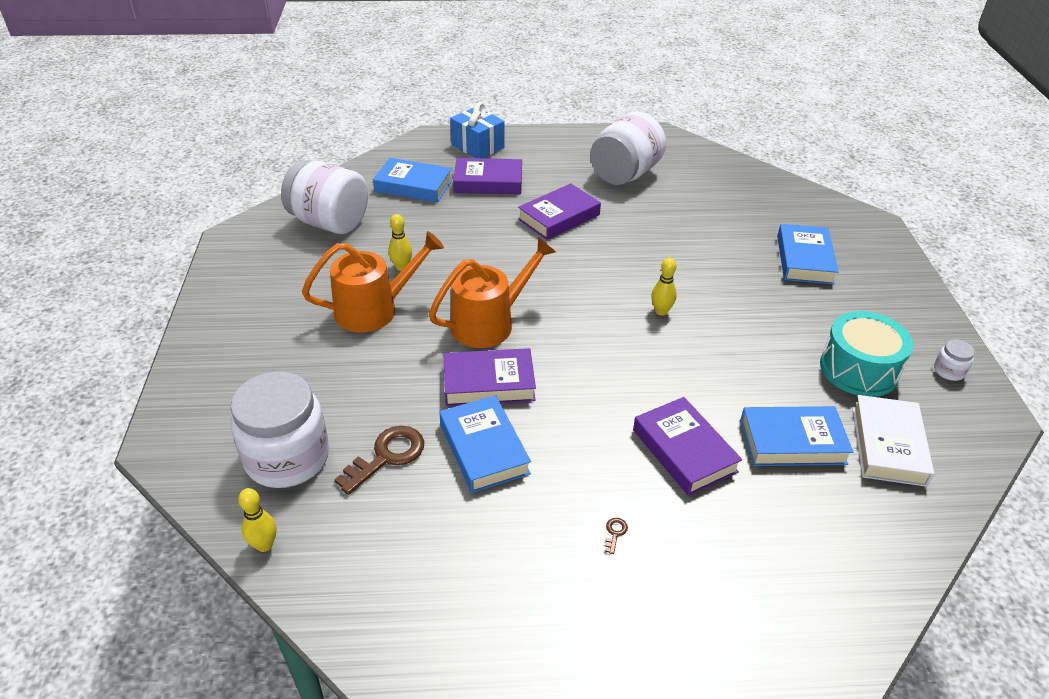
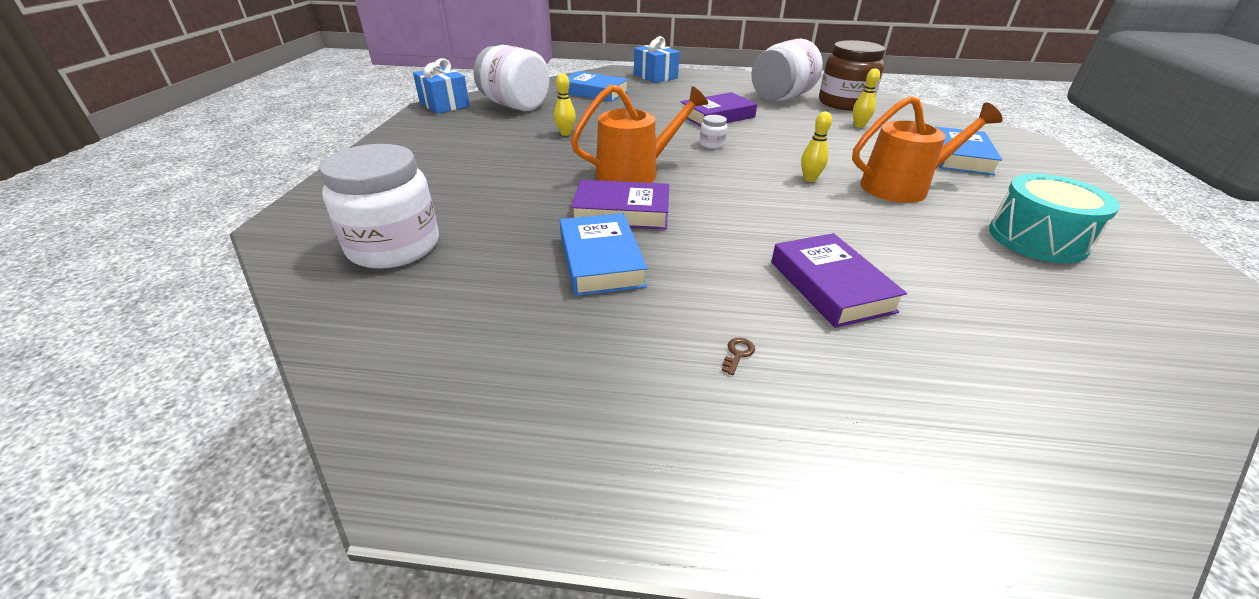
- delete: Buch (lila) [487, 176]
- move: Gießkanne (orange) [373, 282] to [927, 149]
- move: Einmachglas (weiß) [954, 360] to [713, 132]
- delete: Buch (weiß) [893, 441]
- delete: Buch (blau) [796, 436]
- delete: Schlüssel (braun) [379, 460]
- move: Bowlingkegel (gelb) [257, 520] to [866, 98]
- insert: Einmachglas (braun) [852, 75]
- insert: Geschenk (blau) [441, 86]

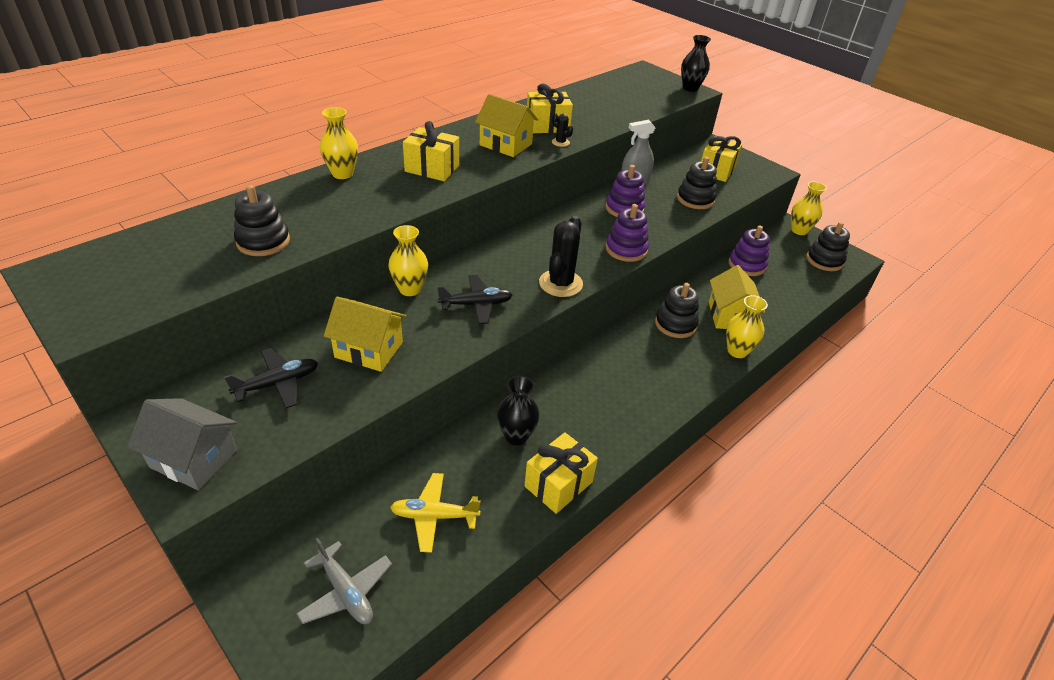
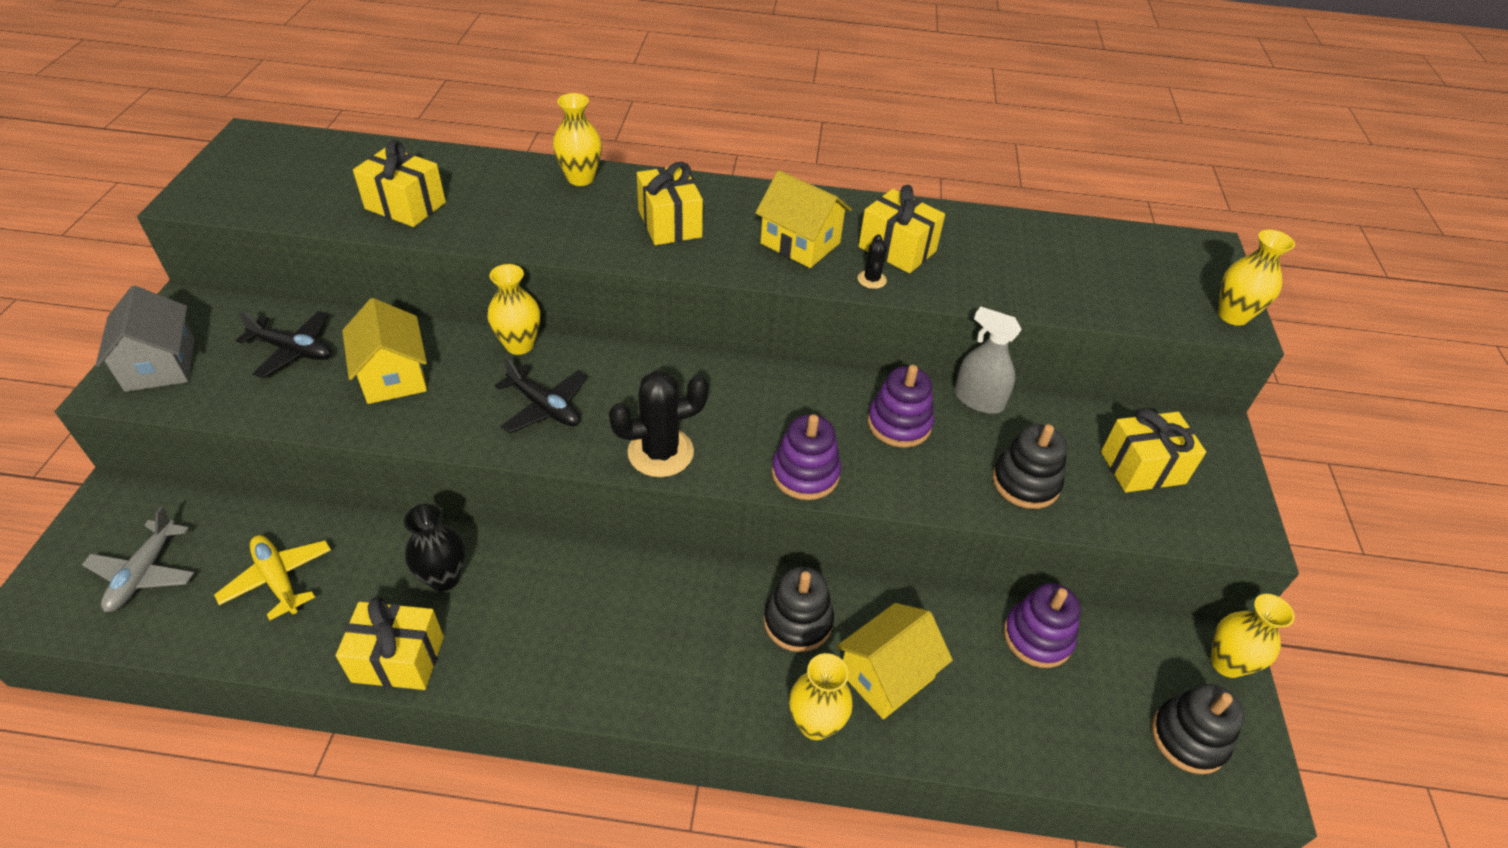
- recolor: Vase (schwarz) [696, 63] to Vase (gelb) [1256, 277]
- rotate: Haus (gelb) [506, 125] = [803, 219] 45 degrees counterclockwise
- replace: Stapelspielzeug (schwarz) [262, 220] to Geschenk (gelb) [399, 183]

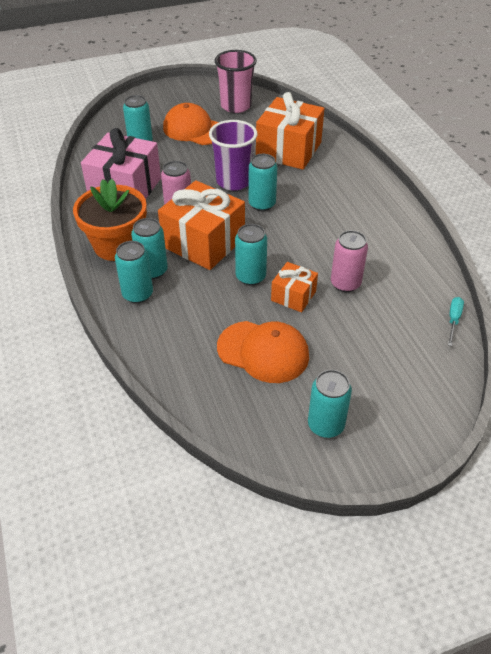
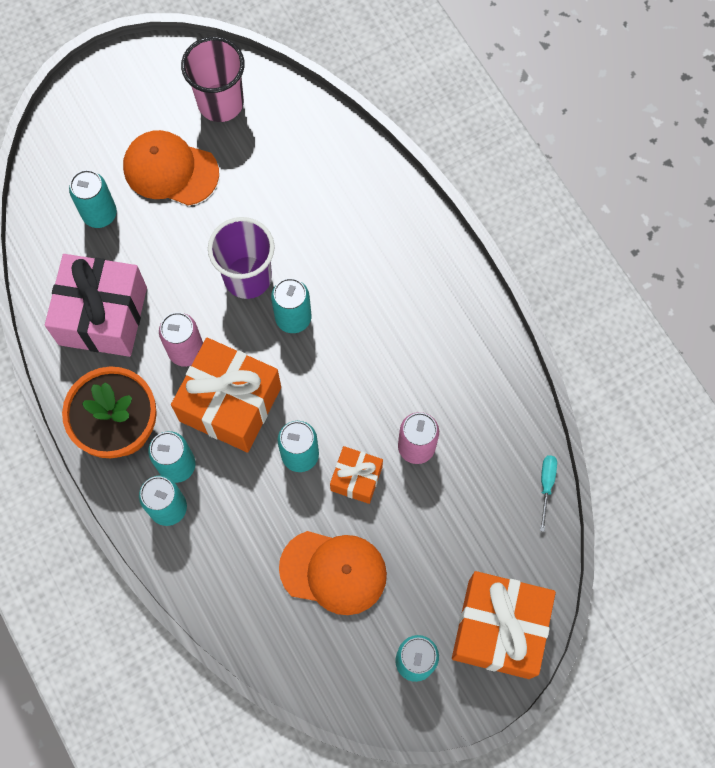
- move: Geschenk (orange) [290, 131] to [504, 625]

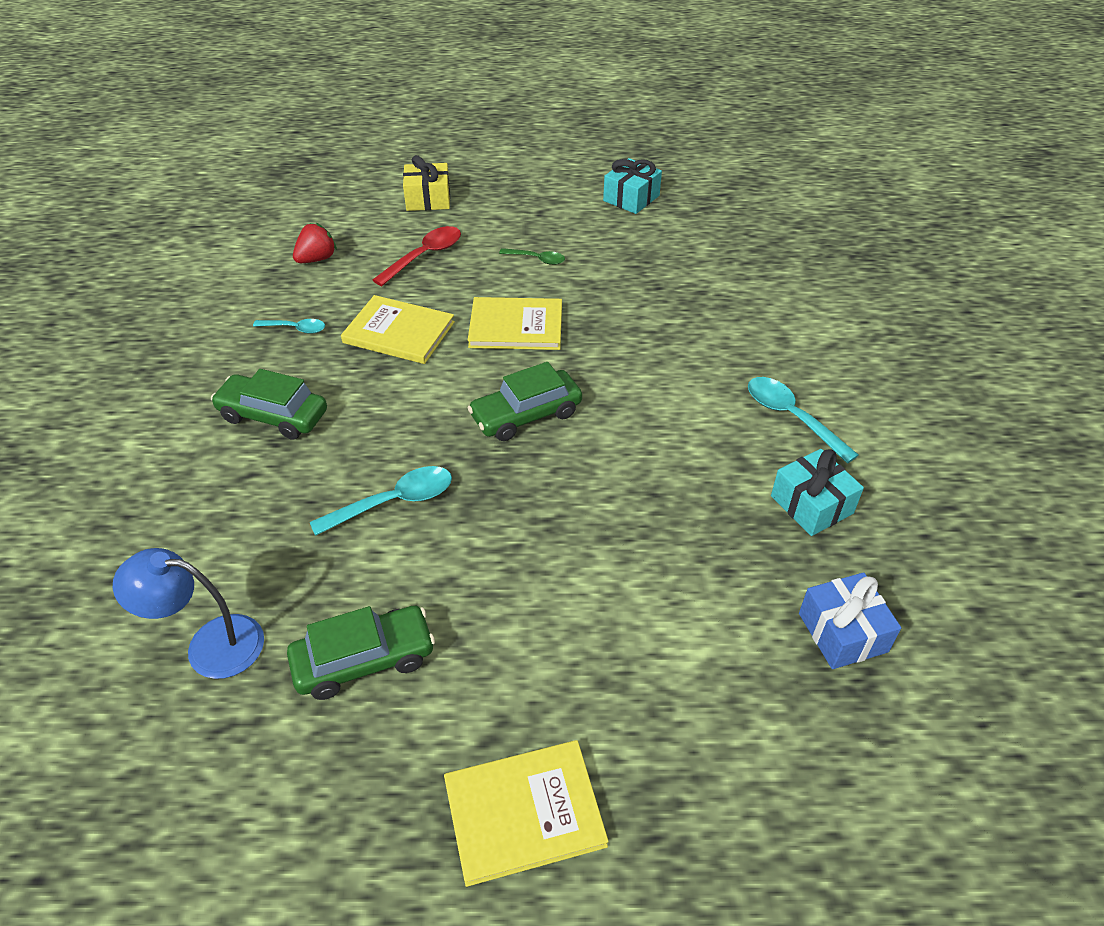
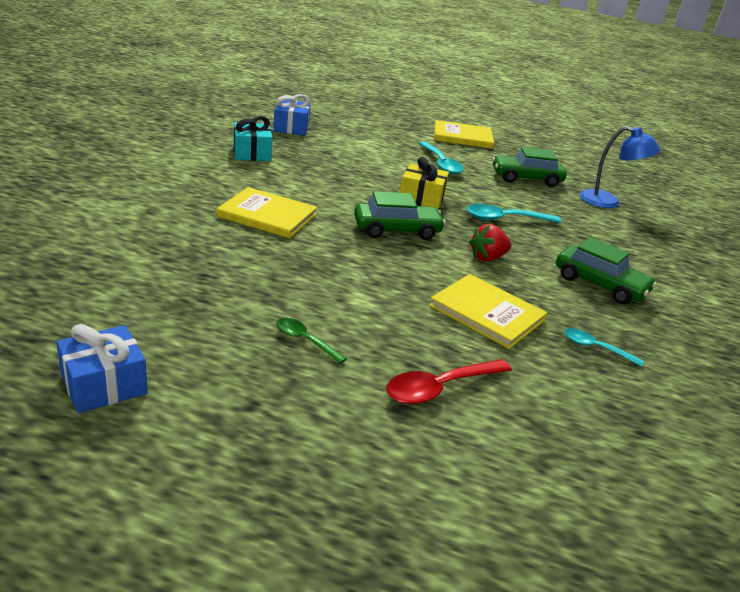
- move: Geschenk (gelb) [426, 183] to [424, 183]
- recolor: Geschenk (türkis) [632, 186] to Geschenk (blau) [102, 368]
- move: Erdbeere (rot) [315, 243] to [490, 243]
- move: Buch (gelb) [515, 323] to [267, 212]
- move: Löffel (türkis) [803, 420] to [441, 158]

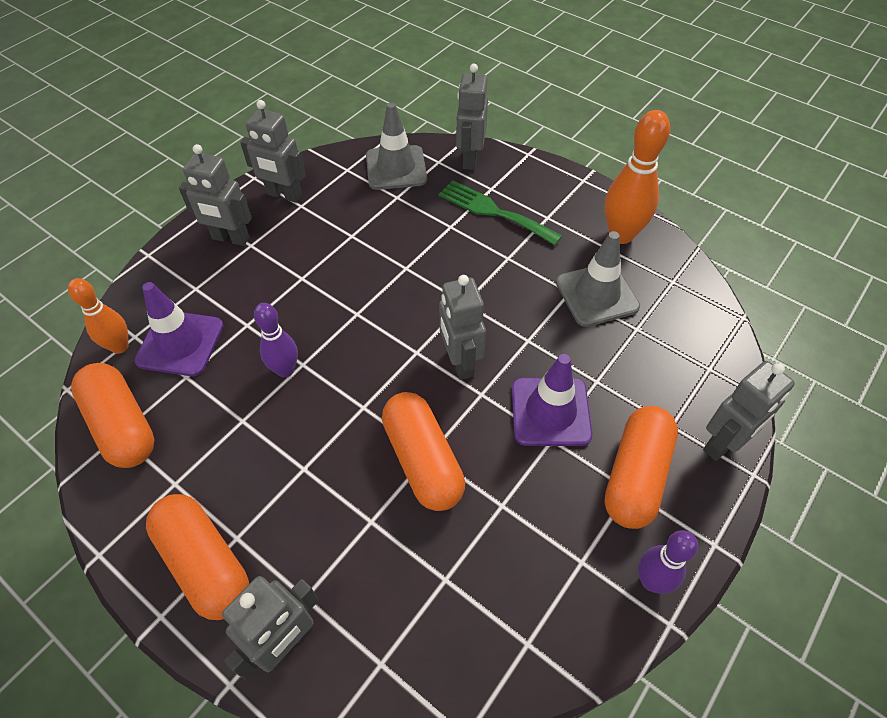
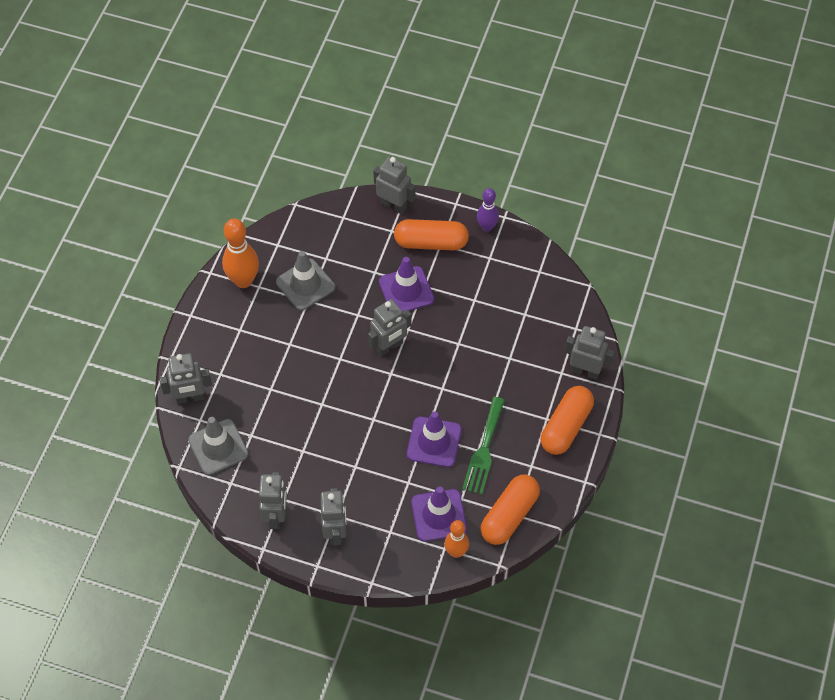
- move: Gabel (grün) [500, 212] to [483, 446]
- replace: Bowlingkegel (lila) [276, 340] to Leitkegel (lila) [434, 439]
- delete: Kapsel (orange) [423, 451]

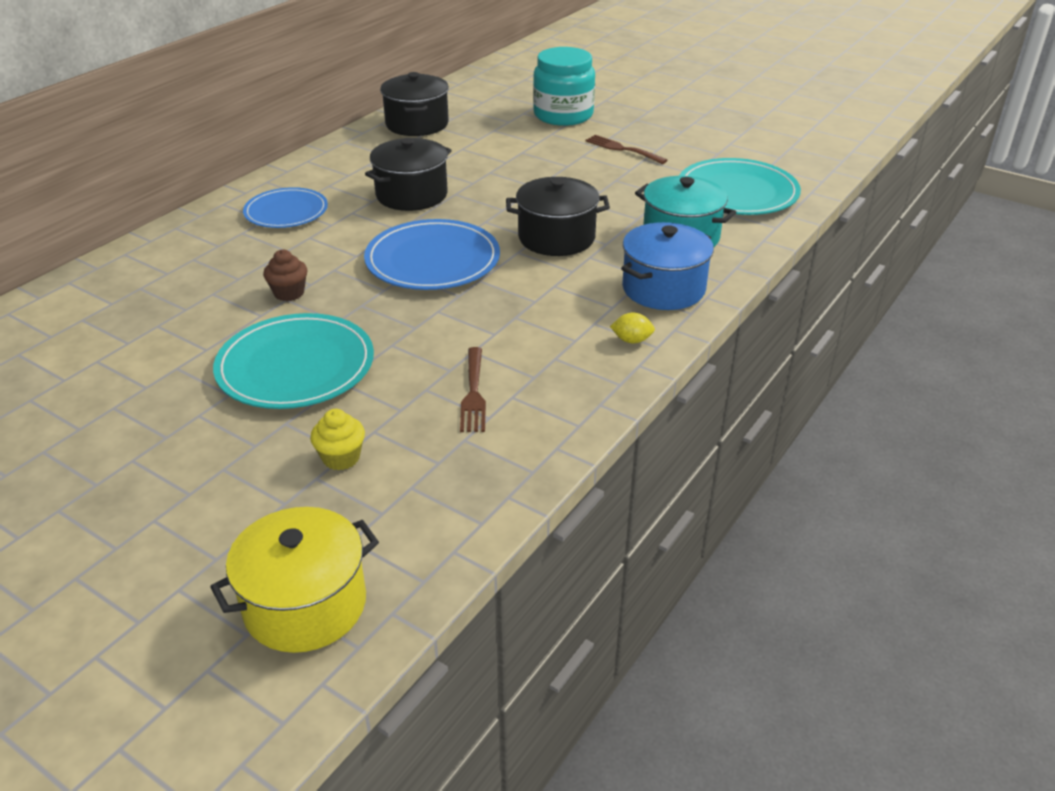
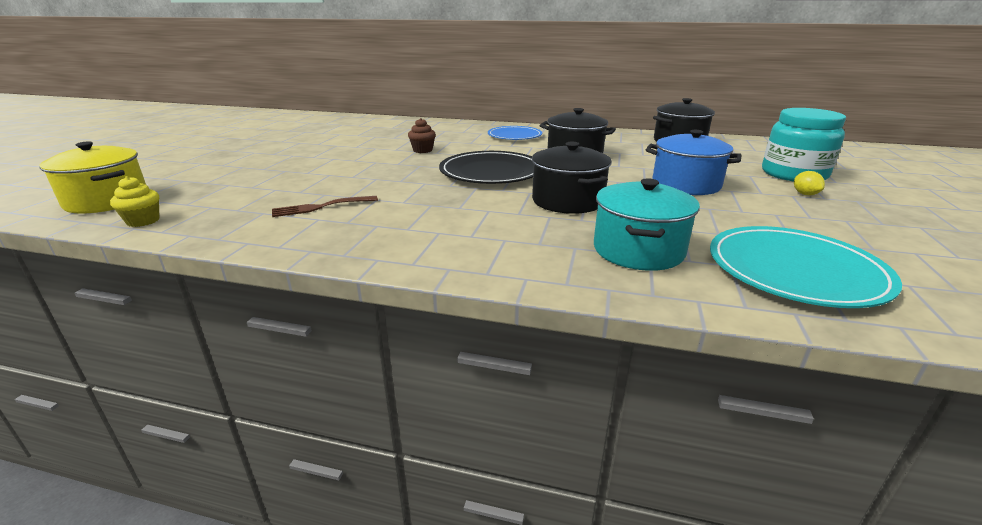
- delete: Gabel (braun) [626, 149]
- recolor: Teller (blau) [432, 254] to Teller (schwarz) [486, 167]
- move: Kochtopf (blau) [667, 266] to [694, 162]
- delete: Teller (türkis) [293, 361]
- move: Zitrone (gelb) [632, 328] to [809, 183]
- move: Muffin (gelb) [337, 439] to [134, 201]

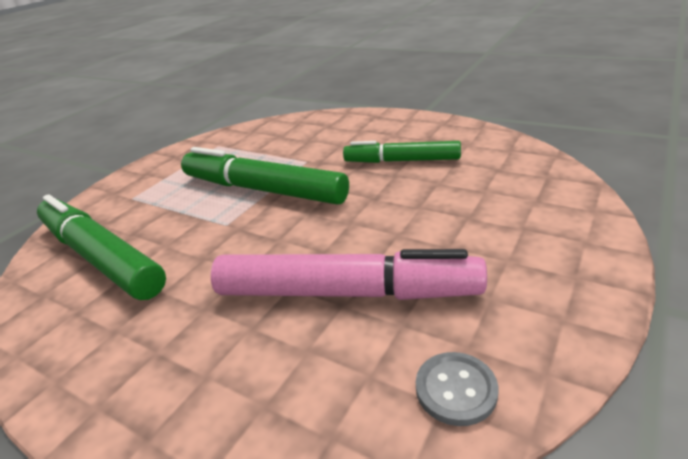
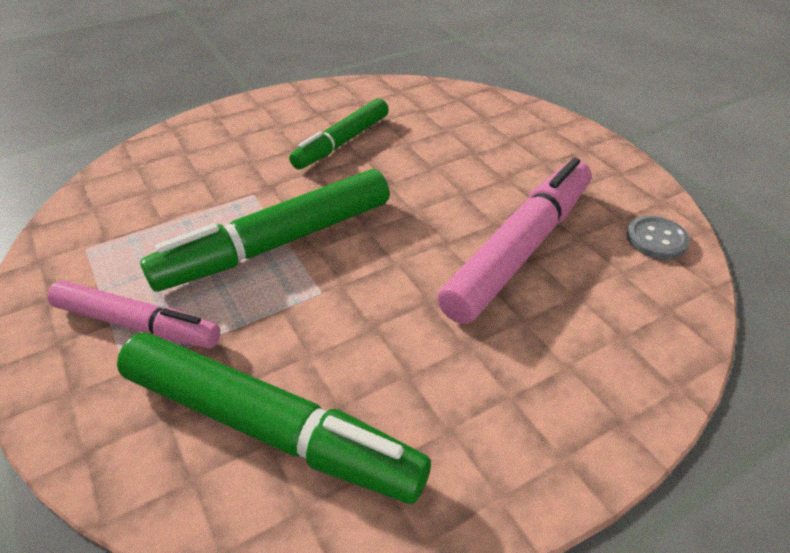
- rotate: Filzstift (grün) [101, 247] = [274, 418] 135 degrees counterclockwise
- insert: Filzstift (rosa) [133, 314]

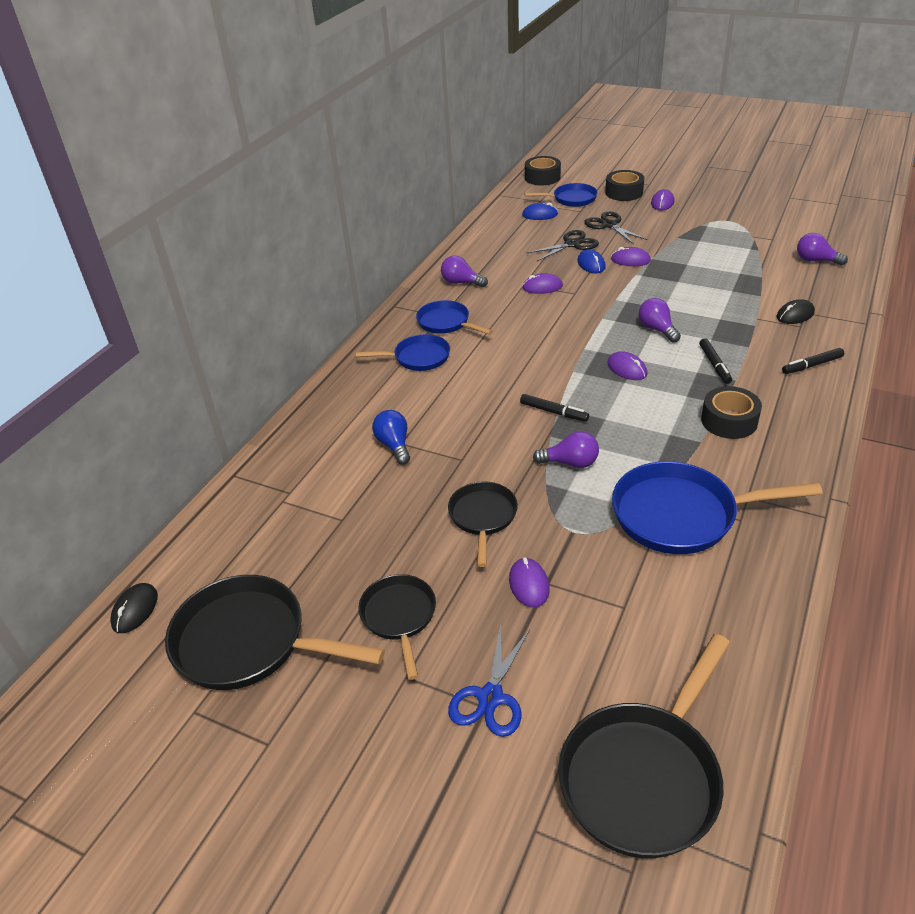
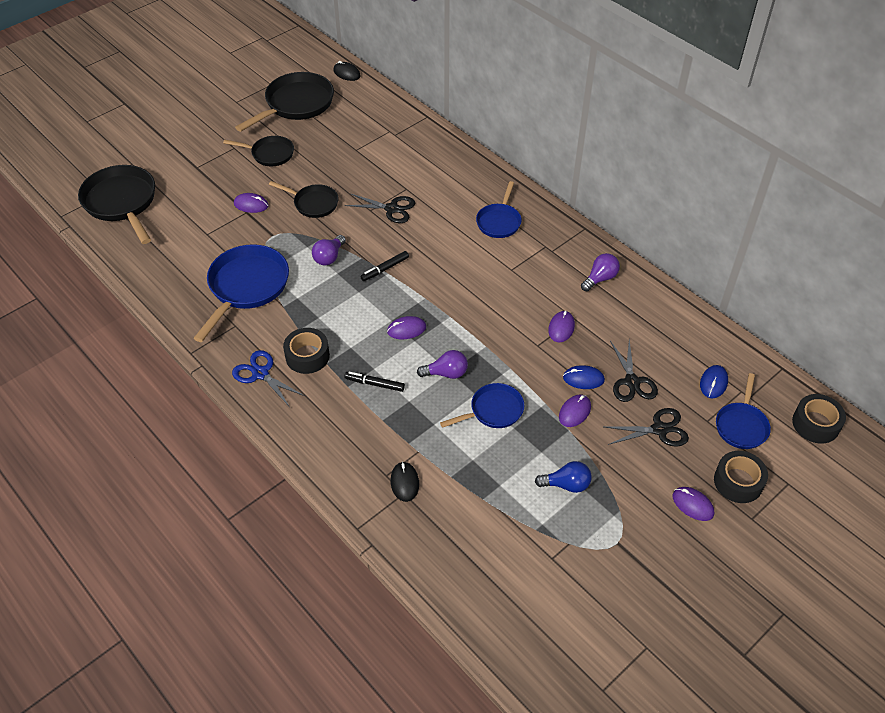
- delete: Glühbirne (lila) [822, 249]
- move: Pfanne (blau) [454, 317] to [482, 405]
- delete: Filzstift (schwarz) [813, 361]
- move: Glühbirne (blau) [391, 437] to [563, 477]
- move: Schere (blau) [489, 680] to [268, 378]
- insert: Schere (schwarz) [380, 208]

